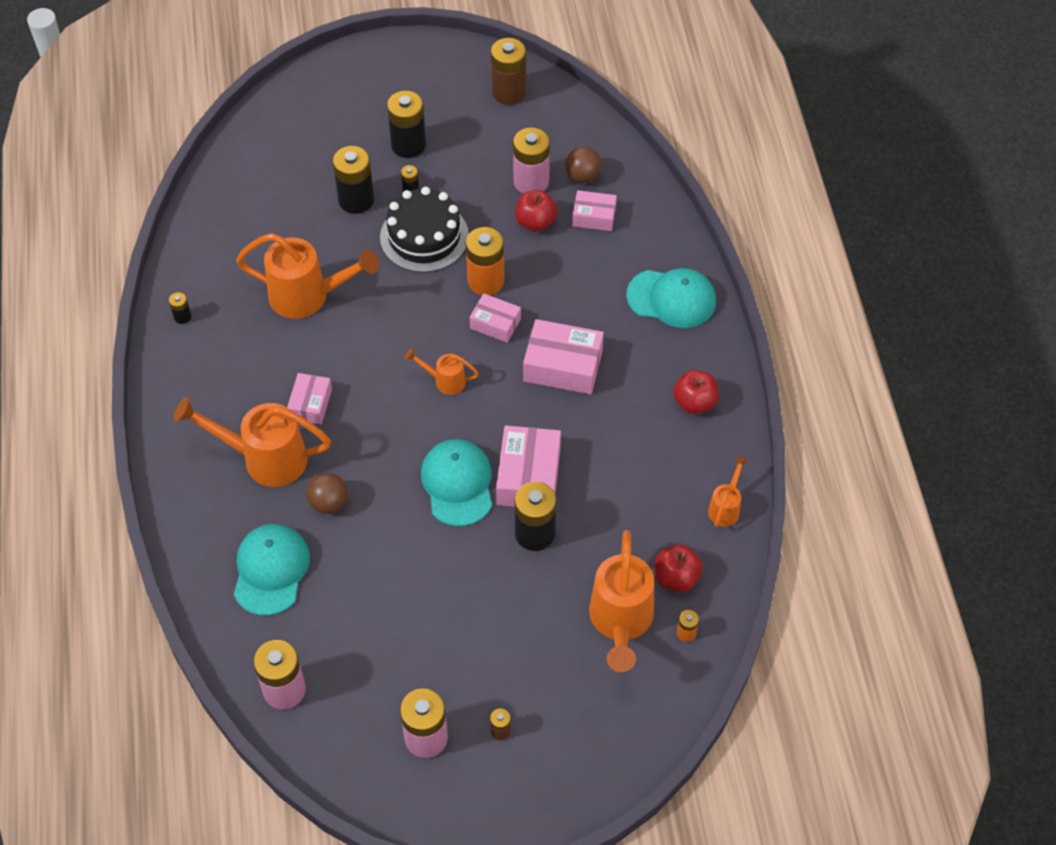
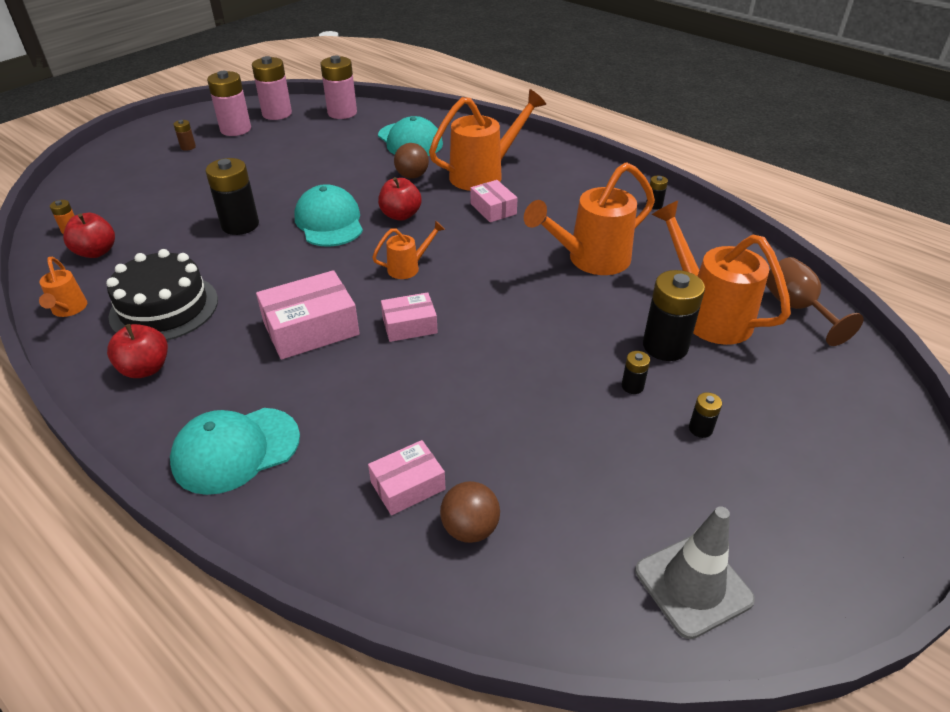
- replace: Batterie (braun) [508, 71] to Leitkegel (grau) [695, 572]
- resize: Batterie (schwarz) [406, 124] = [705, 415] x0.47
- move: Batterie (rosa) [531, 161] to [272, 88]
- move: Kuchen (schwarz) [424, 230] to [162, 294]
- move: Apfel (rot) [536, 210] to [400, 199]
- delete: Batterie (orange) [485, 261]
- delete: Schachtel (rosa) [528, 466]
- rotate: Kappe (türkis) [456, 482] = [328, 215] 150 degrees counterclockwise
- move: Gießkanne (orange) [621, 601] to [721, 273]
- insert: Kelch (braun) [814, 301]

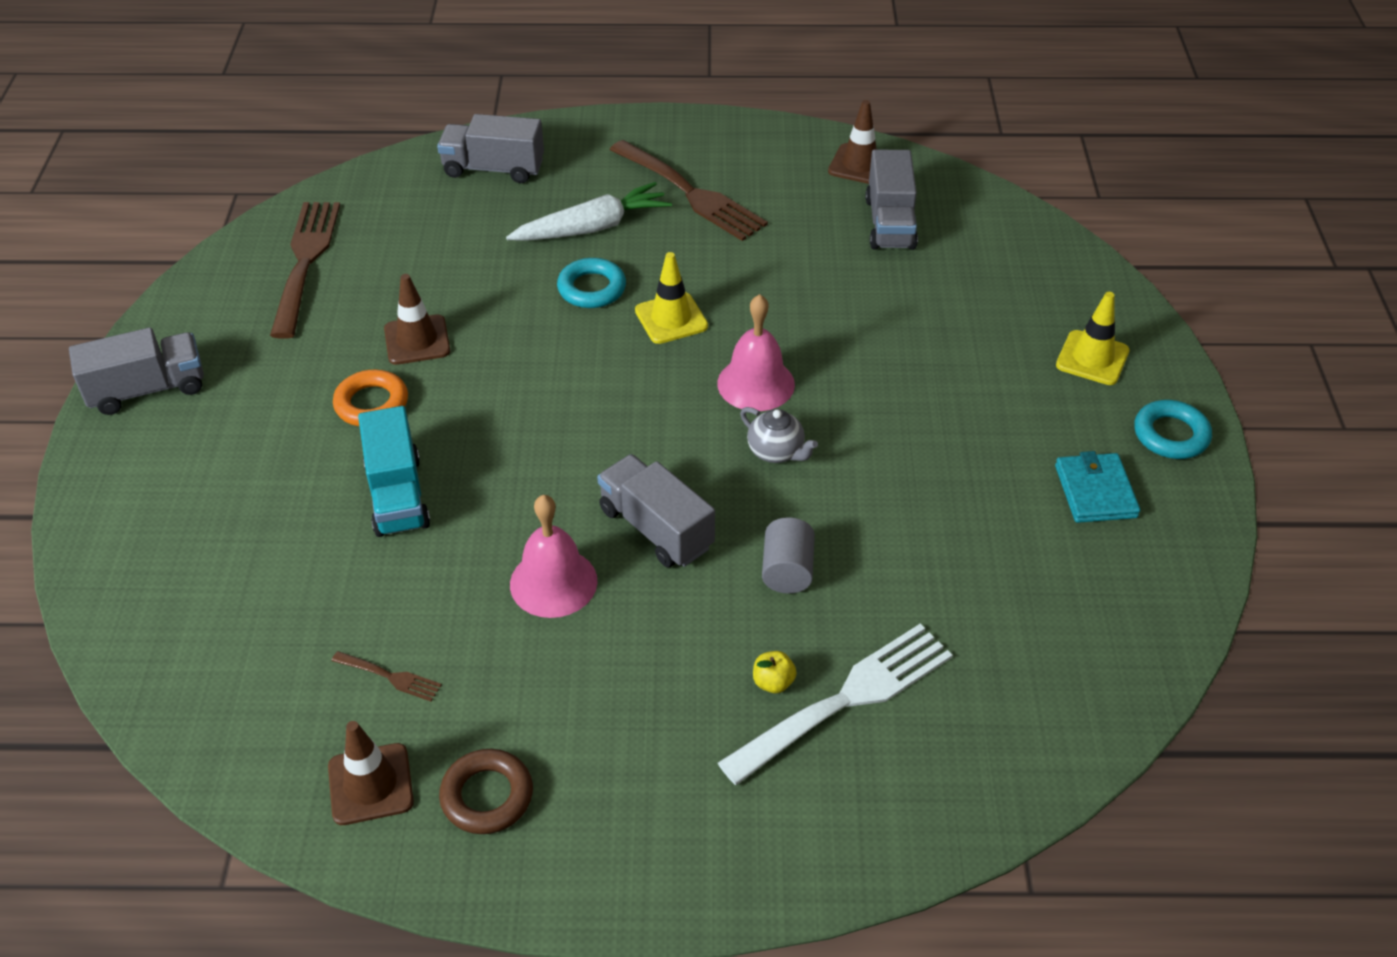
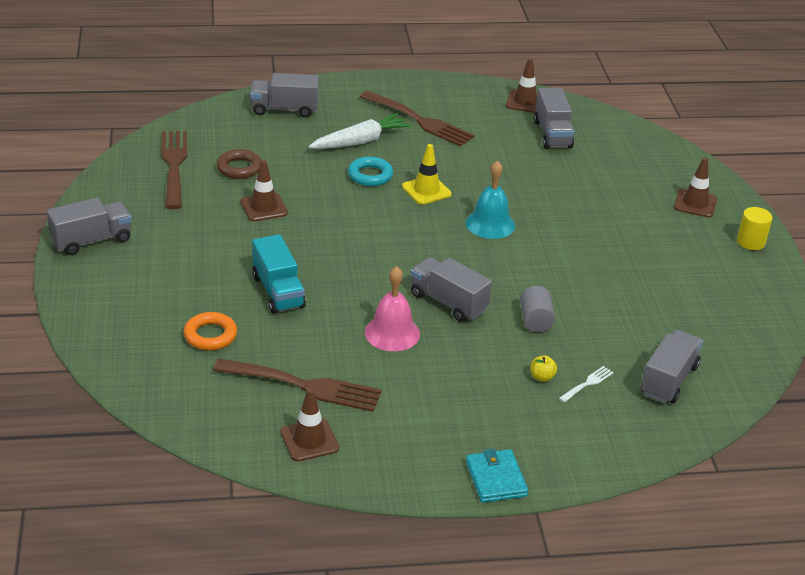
- recolor: Leitkegel (gelb) [1093, 338] to Leitkegel (braun) [695, 188]
- recolor: Glocke (rosa) [756, 352] to Glocke (türkis) [490, 199]
- move: Ring (orange) [370, 398] to [210, 331]
- replace: Ring (türkis) [1173, 429] to Vollzylinder (gelb) [754, 228]
- delete: Teekanne (grau) [779, 435]
- move: Geldbörse (türkis) [1097, 487] to [497, 476]
- resize: Gabel (weiß) [835, 704] = [586, 384] x0.43
- resize: Gabel (braun) [387, 676] = [297, 385] x2.30
- move: Ring (braun) [486, 791] to [239, 164]
- insert: Lastwagen (grau) [672, 366]

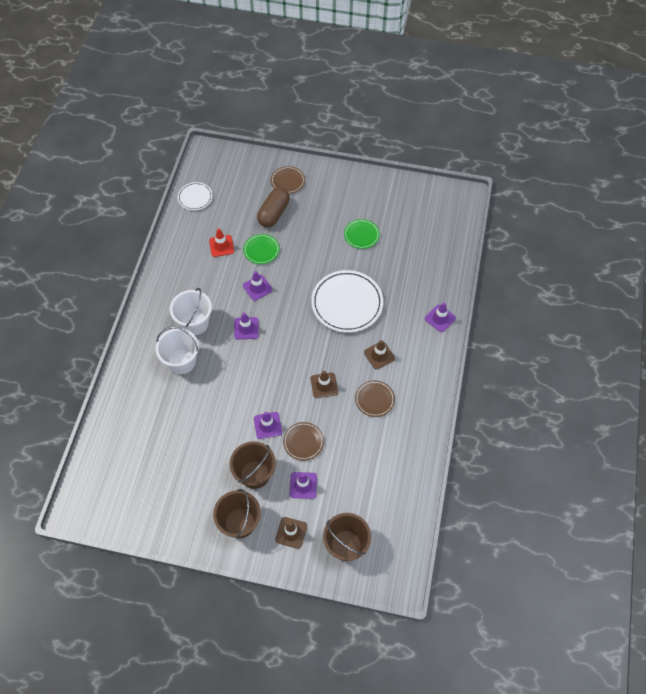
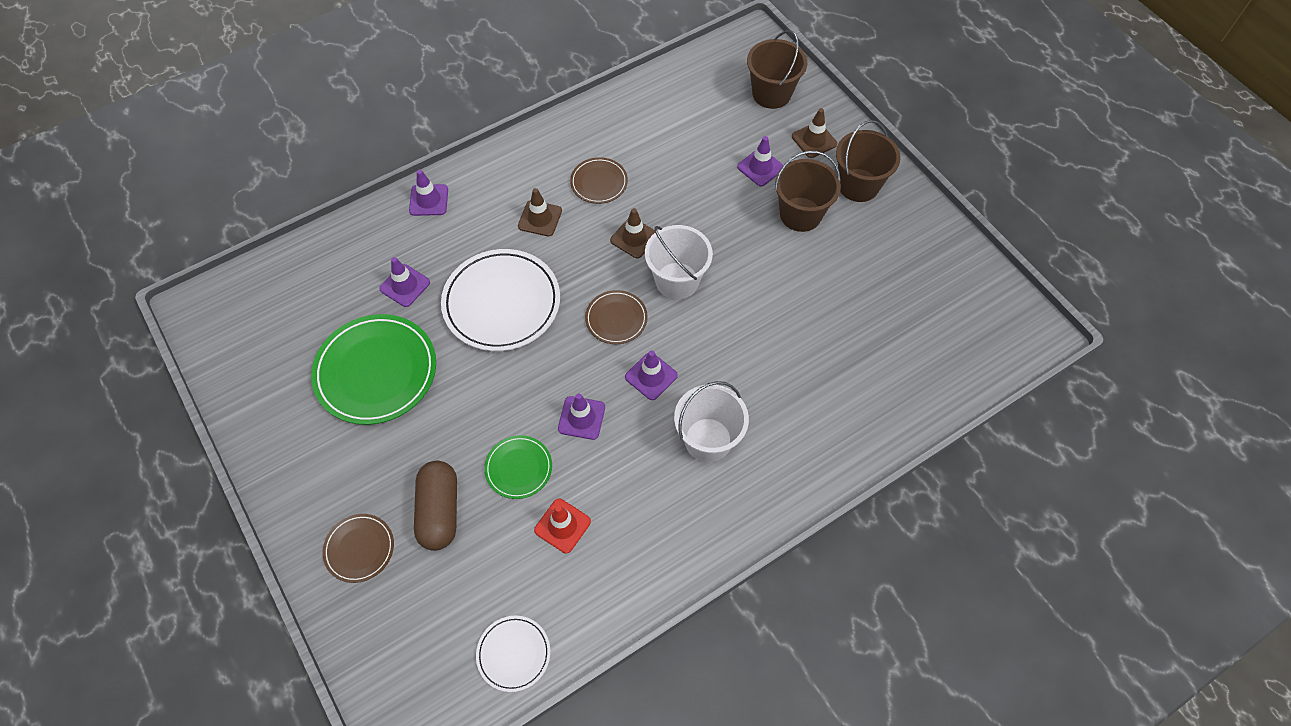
- rotate: Kapsel (braun) [273, 207] = [435, 506] 75 degrees counterclockwise
- resize: Teller (grün) [362, 234] = [373, 369] x1.91
- move: Eimer (weiß) [177, 350] to [679, 262]
- move: Leitkegel (lila) [268, 425] to [404, 282]
- move: Teller (braun) [303, 441] to [616, 317]

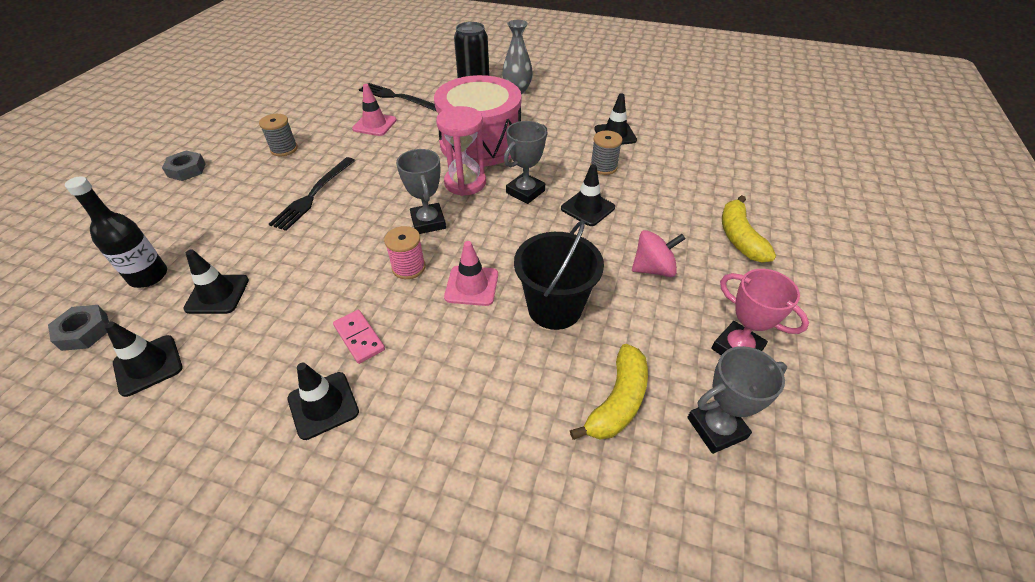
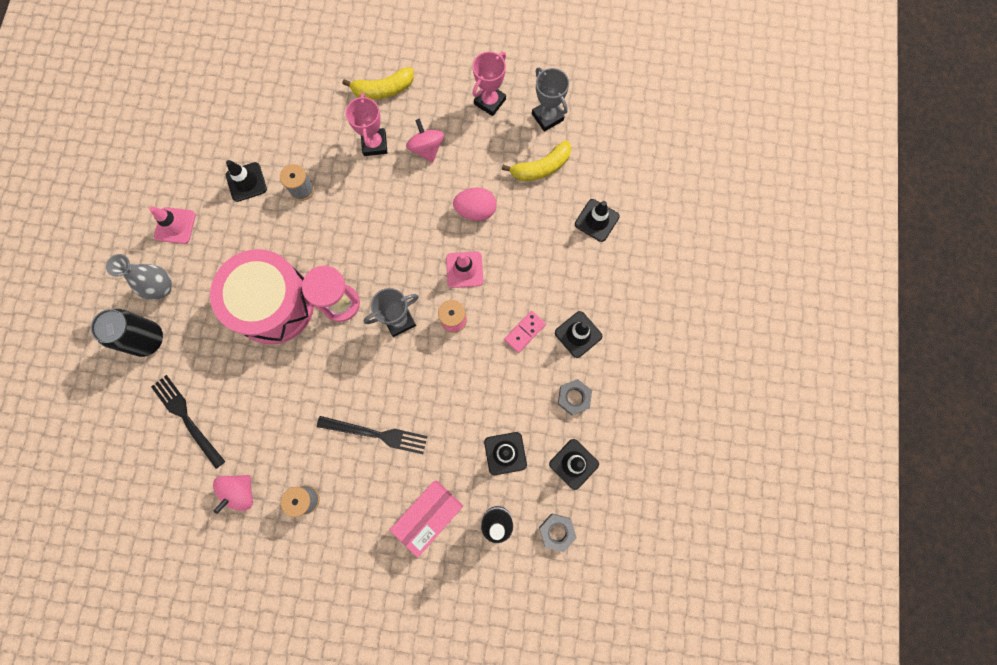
- rotate: Gabel (schwarz) [397, 97] = [188, 422] 120 degrees clockwise
- move: Leitkegel (rosa) [374, 110] to [172, 225]
- delete: Pokal (grau) [526, 162]
- move: Sechskantmutter (grau) [184, 166] to [575, 397]
- move: Leitkegel (schwarz) [588, 195] to [597, 220]
- replace: Eimer (schwarz) [559, 275] to Ei (rosa) [475, 204]
- rotate: Banane (gelb) [609, 392] = [536, 160] 135 degrees clockwise
- insert: Pokal (rosa) [366, 124]
- insert: Kreisel (rosa) [233, 494]
- insert: Schachtel (rosa) [426, 519]

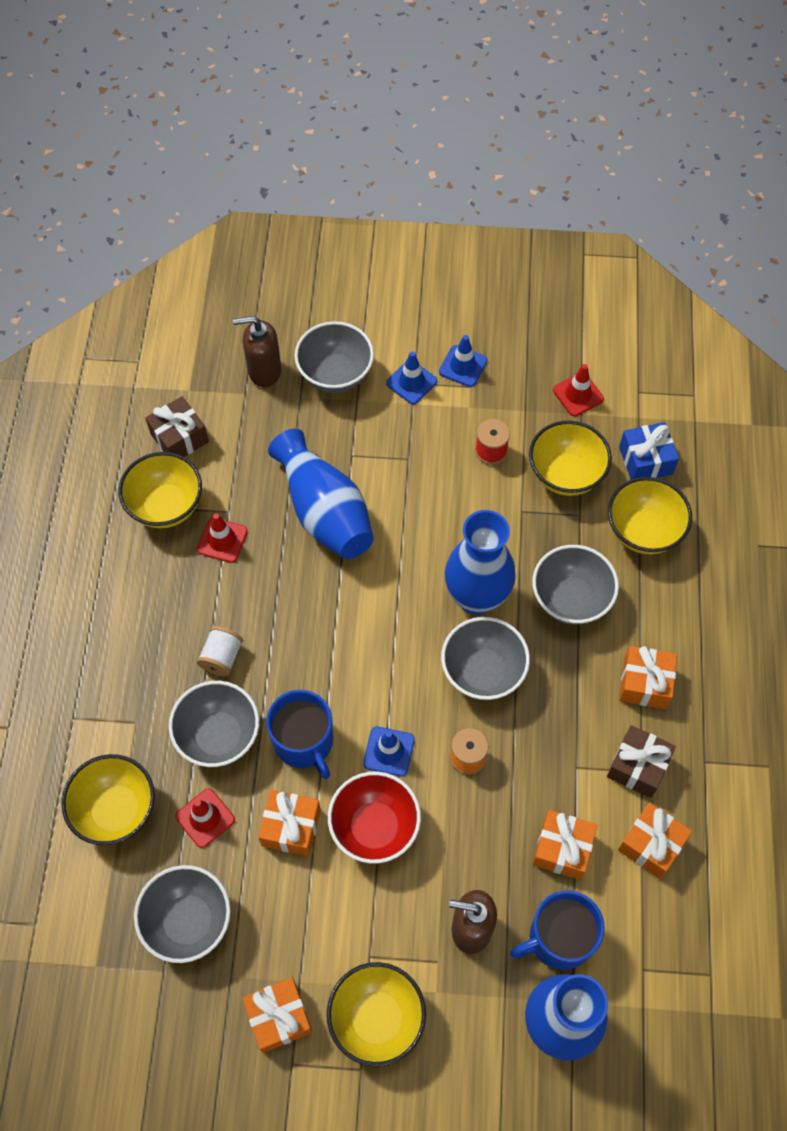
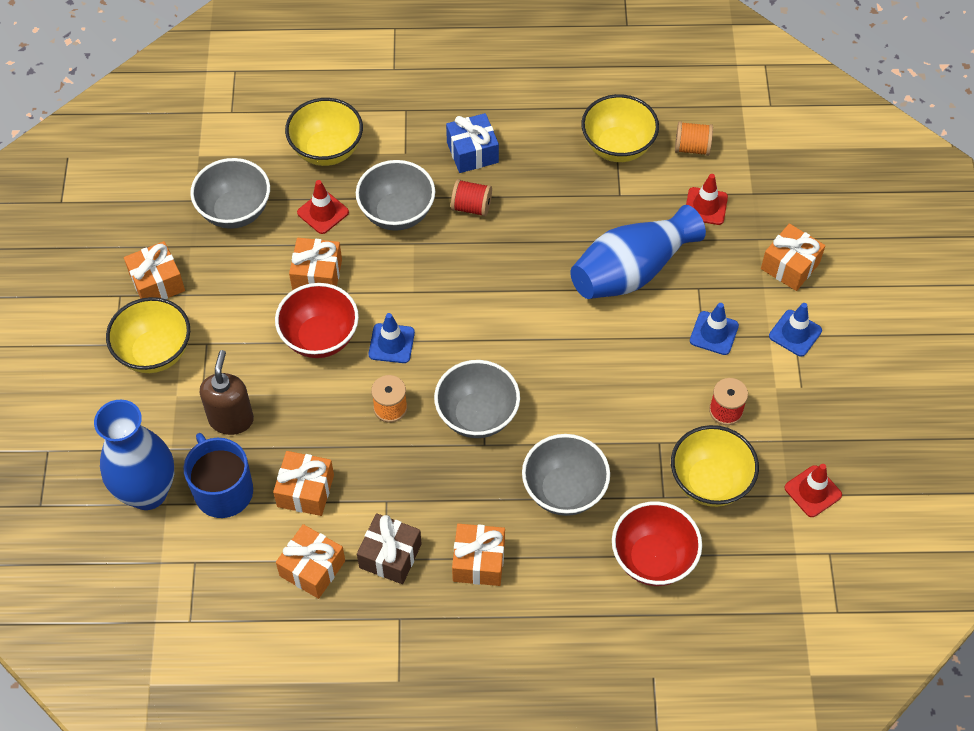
- delete: Seifenspender (braun) [257, 351]
- replace: Schüssel (grau) [334, 357] to Geschenk (orange) [793, 257]
- move: Leitkegel (blau) [463, 361] to [714, 329]
- replace: Geschenk (braun) [177, 426] to Garnrolle (orange) [694, 138]
- move: Geschenk (blau) [649, 451] to [472, 143]
- recolor: Schüssel (gelb) [650, 515] to Schüssel (rot) [657, 543]
- delete: Vase (blau) [480, 562]
- move: Leitkegel (rot) [222, 538] to [707, 199]
- recolor: Garnrolle (weiß) [220, 651] to Garnrolle (rot) [471, 198]
- delete: Tasse (blau) [299, 734]

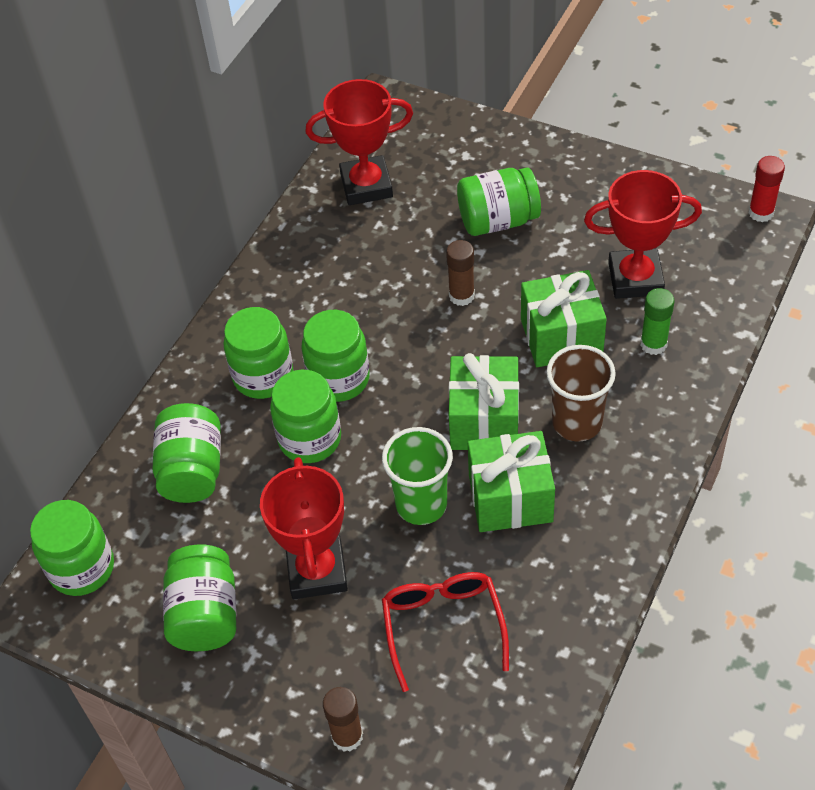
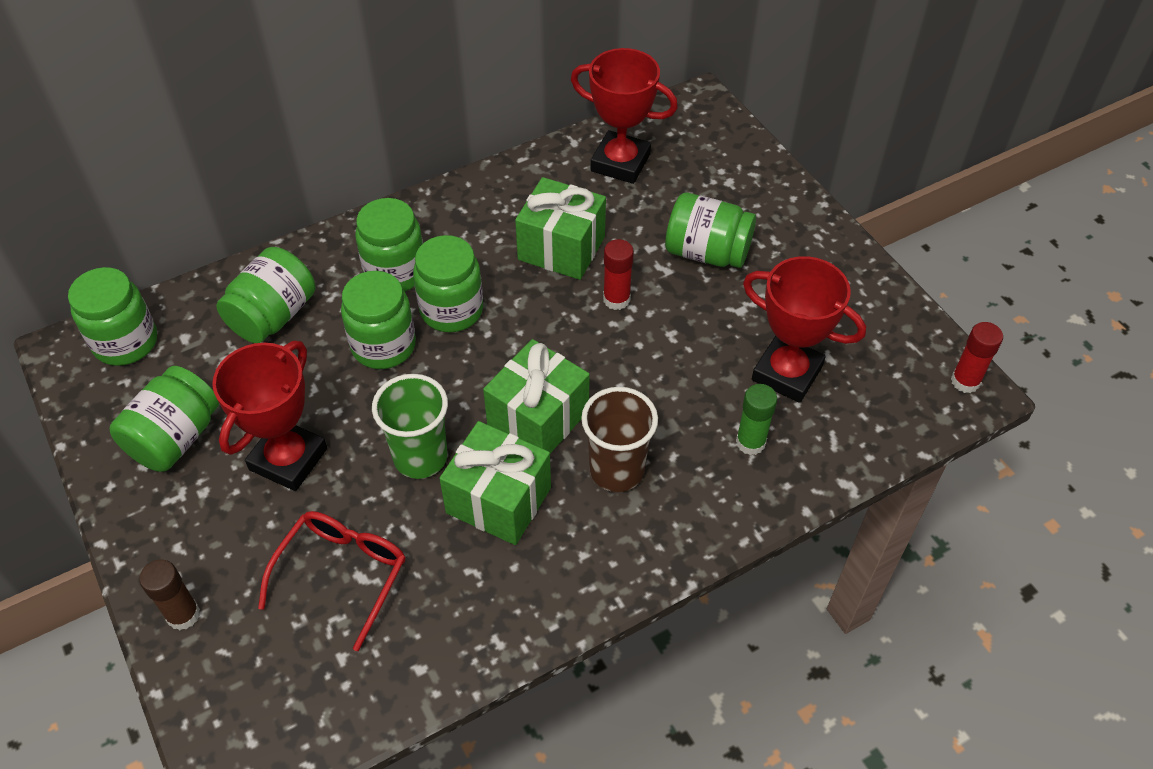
- recolor: Klebestift (braun) [460, 273] to Klebestift (rot) [618, 274]
- move: Geschenk (grün) [564, 318] to [560, 228]

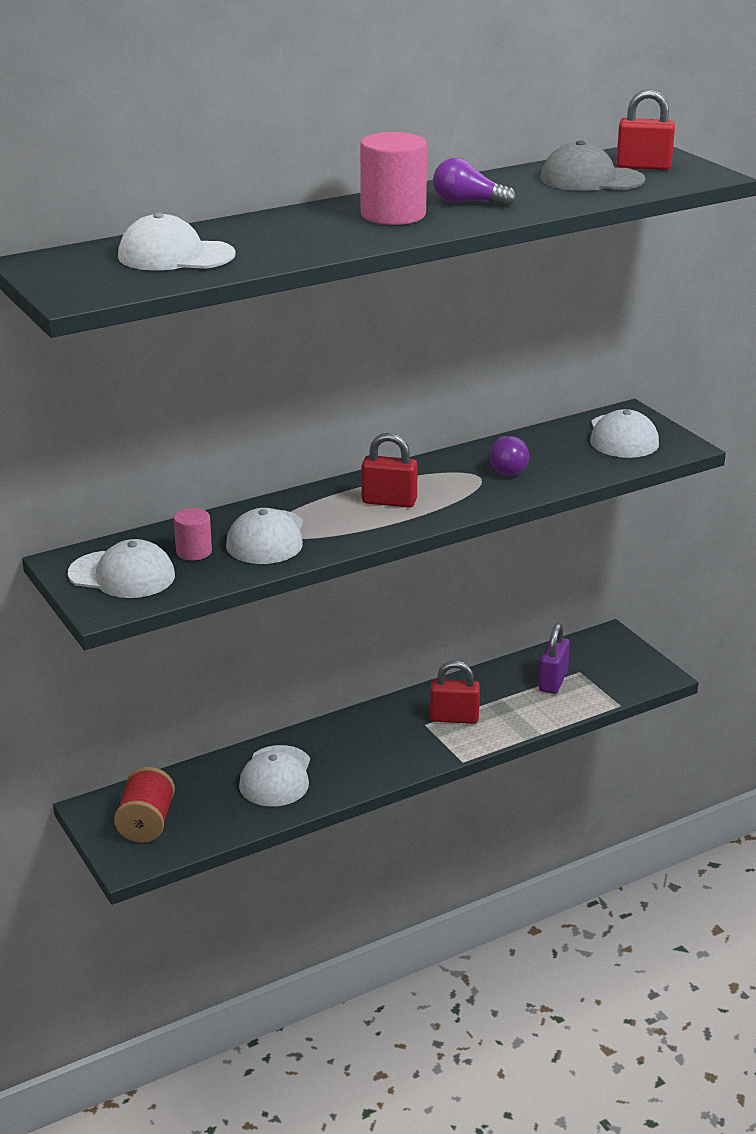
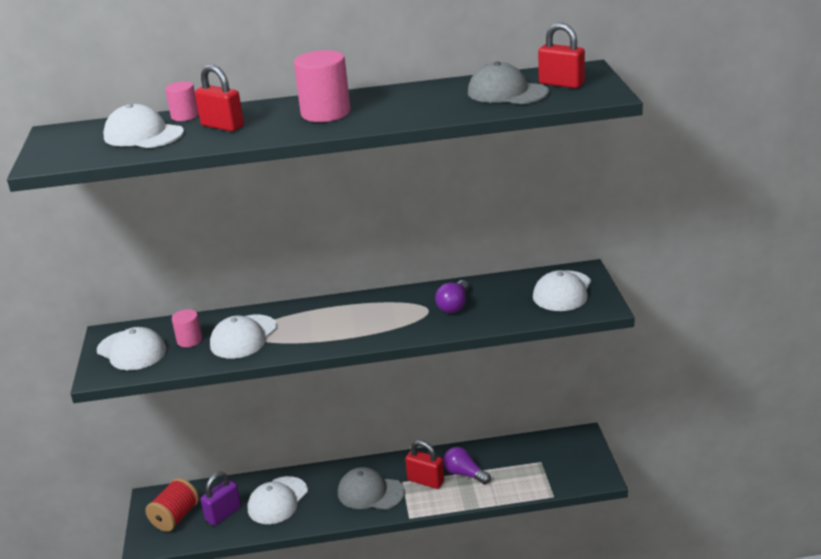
- move: Glühbirne (lila) [474, 182] to [467, 465]
- move: Vorhängeschloss (rot) [389, 470] to [219, 98]
- move: Vorhängeschloss (lila) [554, 658] to [220, 499]
- insert: Vollzylinder (rosa) [182, 101]
- insert: Kappe (grau) [371, 488]

